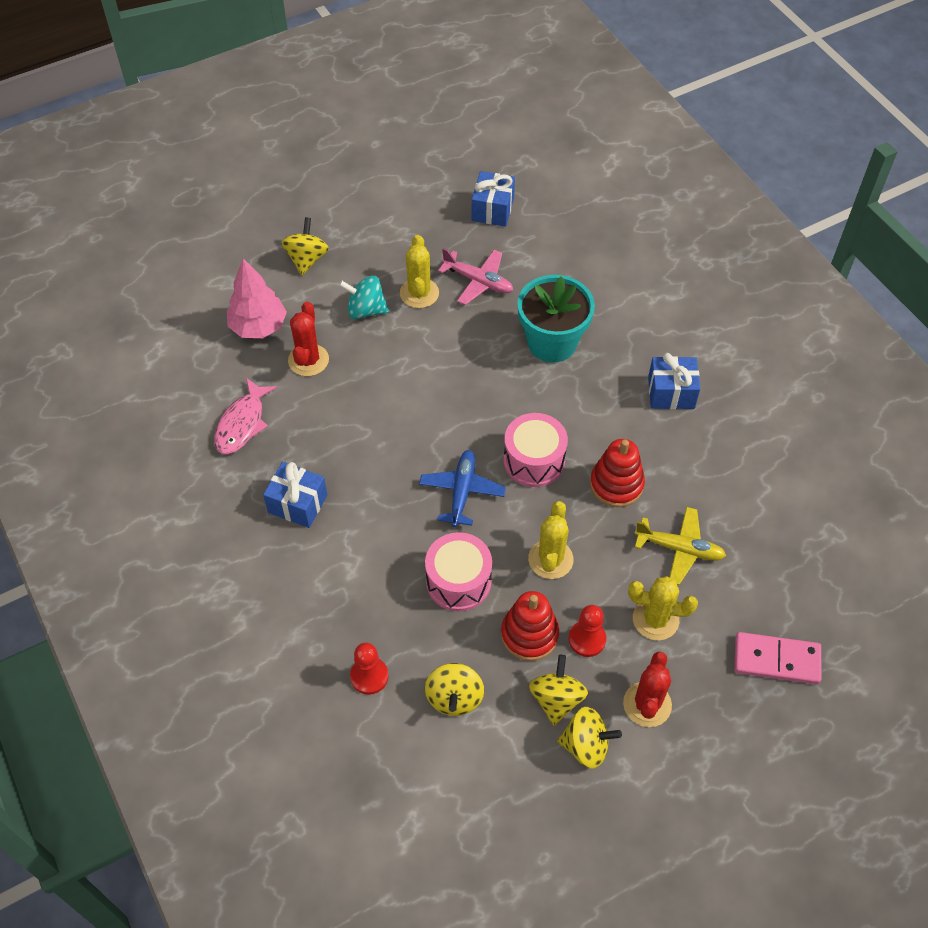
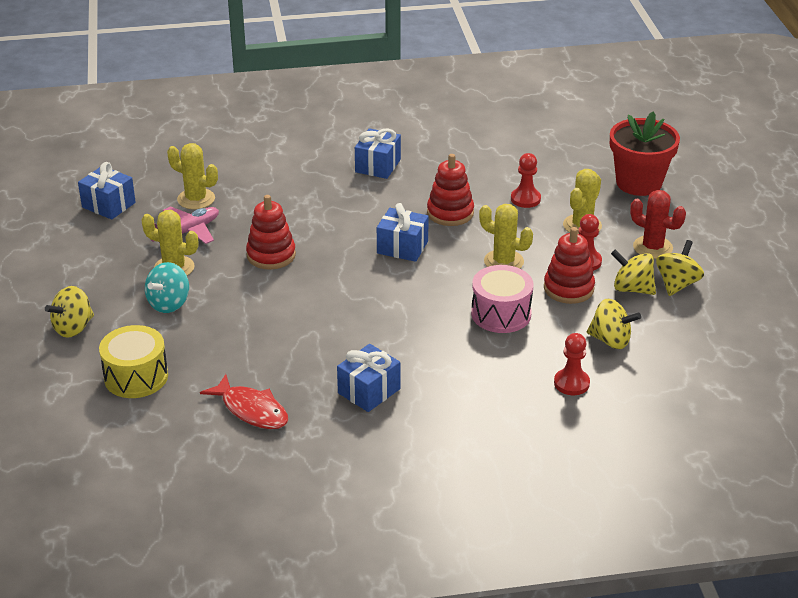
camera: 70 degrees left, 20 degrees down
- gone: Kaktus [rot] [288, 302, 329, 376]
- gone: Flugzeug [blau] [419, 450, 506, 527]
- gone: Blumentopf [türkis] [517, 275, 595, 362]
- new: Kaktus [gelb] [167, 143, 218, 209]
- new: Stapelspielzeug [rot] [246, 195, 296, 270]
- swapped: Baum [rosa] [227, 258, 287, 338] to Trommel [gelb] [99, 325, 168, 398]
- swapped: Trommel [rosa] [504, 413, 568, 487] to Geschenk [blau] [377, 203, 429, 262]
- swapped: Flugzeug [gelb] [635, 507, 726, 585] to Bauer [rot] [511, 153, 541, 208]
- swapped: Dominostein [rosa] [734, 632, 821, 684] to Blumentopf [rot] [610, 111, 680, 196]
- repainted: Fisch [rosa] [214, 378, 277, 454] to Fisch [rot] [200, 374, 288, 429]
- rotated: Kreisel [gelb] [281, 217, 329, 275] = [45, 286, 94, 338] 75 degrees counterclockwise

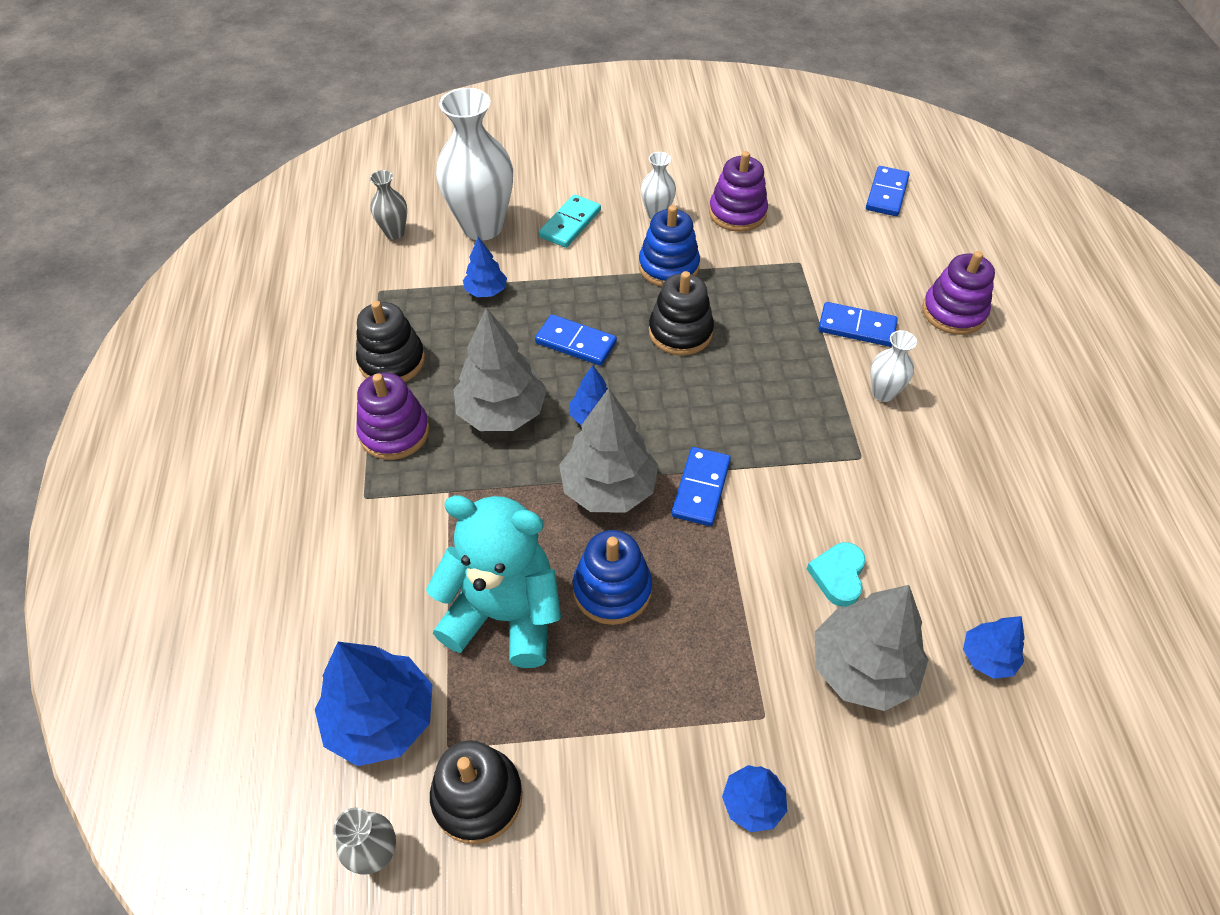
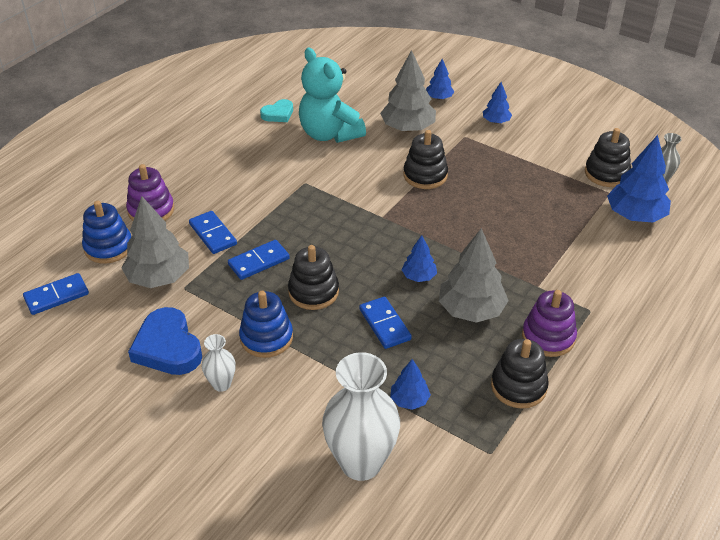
camera: 140 degrees left, 10 degrees down
- gone: Vase [grau] [370, 170, 407, 240]
- gone: Dominostein [türkis] [539, 194, 601, 248]
- gone: Vase [weiß] [870, 330, 917, 402]
- new: Stapelspielzeug [schwarz] [403, 130, 448, 189]
- shifted: Teddybär [türkis] [426, 495, 561, 668] to [299, 48, 366, 143]
- shifted: Baum [grau] [559, 388, 658, 512] to [122, 196, 189, 288]
- shifted: Stapelspielzeug [blau] [573, 530, 652, 625] to [82, 201, 131, 264]
- shifted: Dominostein [blau] [671, 447, 731, 526] to [228, 240, 290, 280]
- shifted: Herz [türkis] [807, 542, 866, 607] to [260, 99, 293, 122]
- shifted: Baum [blau] [963, 616, 1025, 679] to [426, 59, 455, 100]
- swapped: Stapelspielzeug [lila] [709, 151, 768, 232] to Herz [blau] [128, 307, 202, 375]

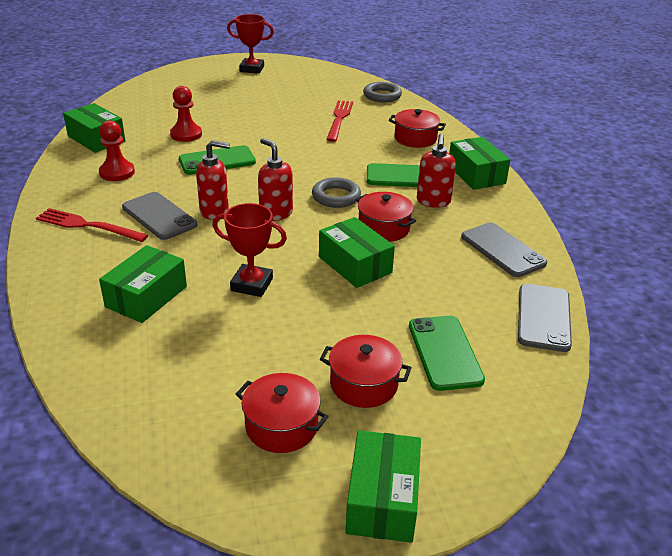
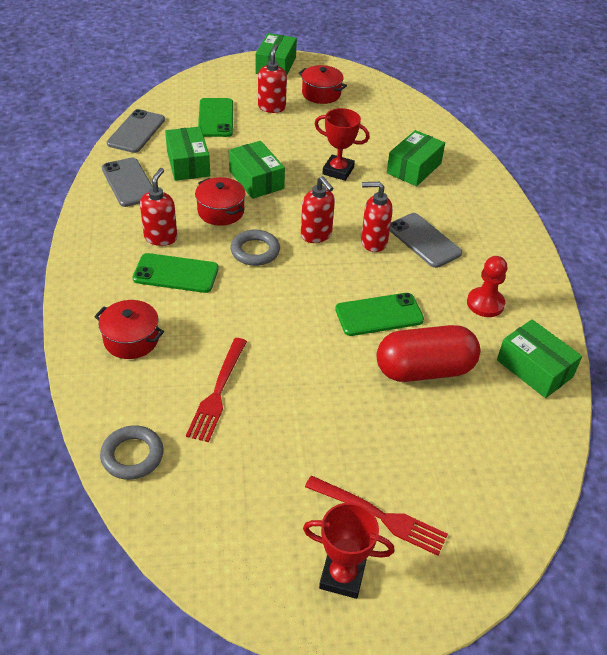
camera: 175 degrees left, 10 degrees up
- shifted: Gabel [rot] [36, 208, 148, 242] to [305, 476, 448, 556]
- shifted: Schachtel [grün] [449, 137, 510, 190] to [165, 126, 210, 181]
- swapped: Bauer [rot] [170, 86, 202, 142] to Kapsel [rot] [377, 325, 480, 382]
- swapped: Kochtopf [rot] [320, 335, 412, 408] to Seifenspender [rot] [258, 45, 287, 113]

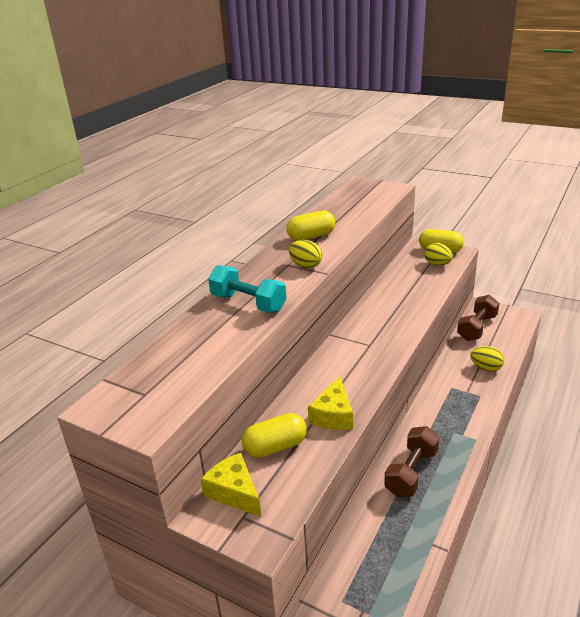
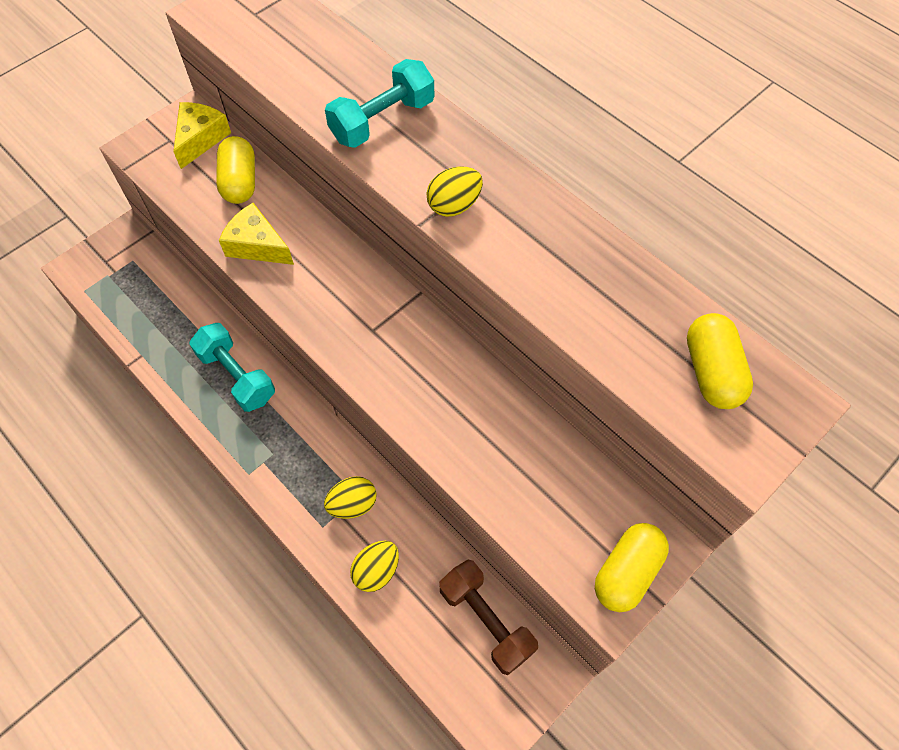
camera: 105 degrees right, 30 degrees up
- shifted: Kapsel [gelb] [286, 210, 335, 241] to [687, 313, 753, 409]
- shifted: Ei [gelb] [424, 243, 453, 266] to [324, 476, 377, 519]
- repainted: Hantel [braun] [384, 426, 440, 497] to Hantel [türkis] [189, 323, 275, 412]
- rotated: Käse [gelb] [201, 453, 261, 517] = [173, 102, 231, 169] 45 degrees counterclockwise

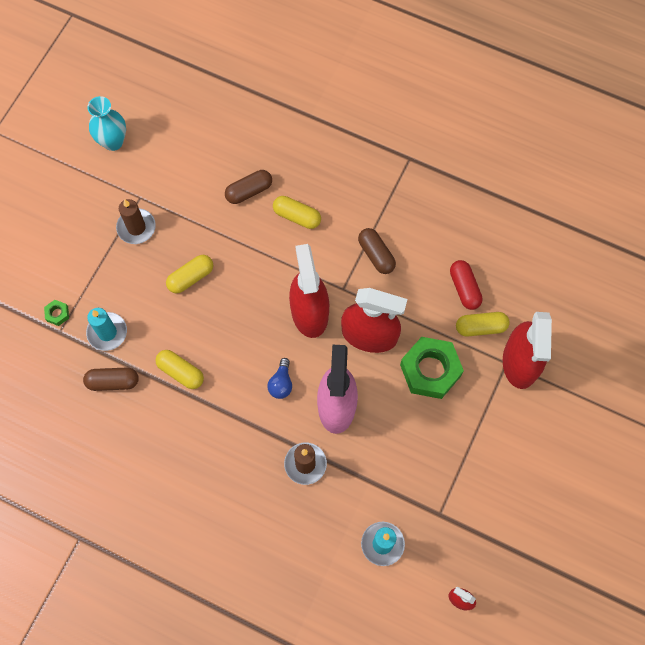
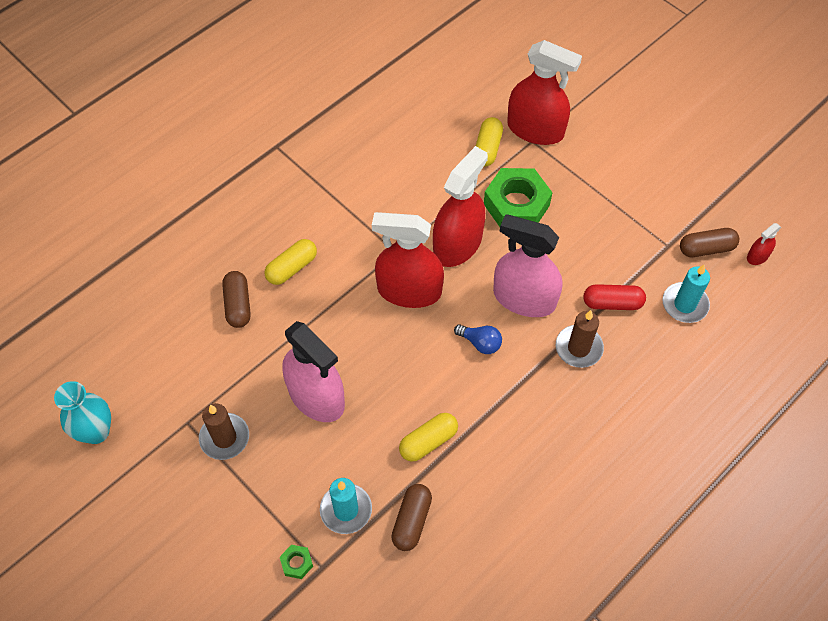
camera: 70 degrees left, 10 degrees down
- shifted: Kapsel [braun] [358, 228, 396, 274] to [680, 228, 739, 257]
- shifted: Kapsel [rot] [450, 260, 483, 310] to [583, 284, 646, 310]
- swapped: Kapsel [gelb] [166, 255, 213, 293] to Sprühflasche [rosa] [282, 321, 345, 422]

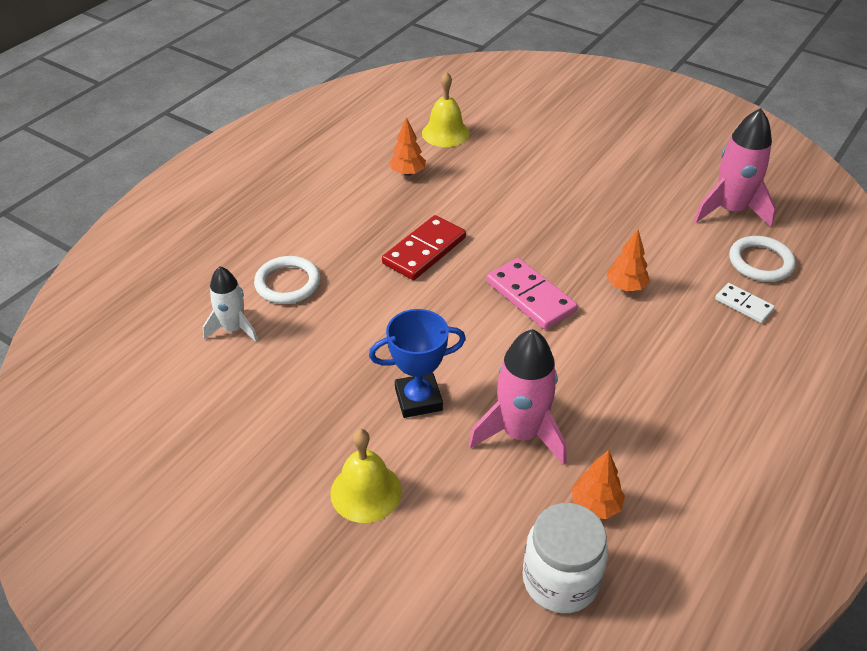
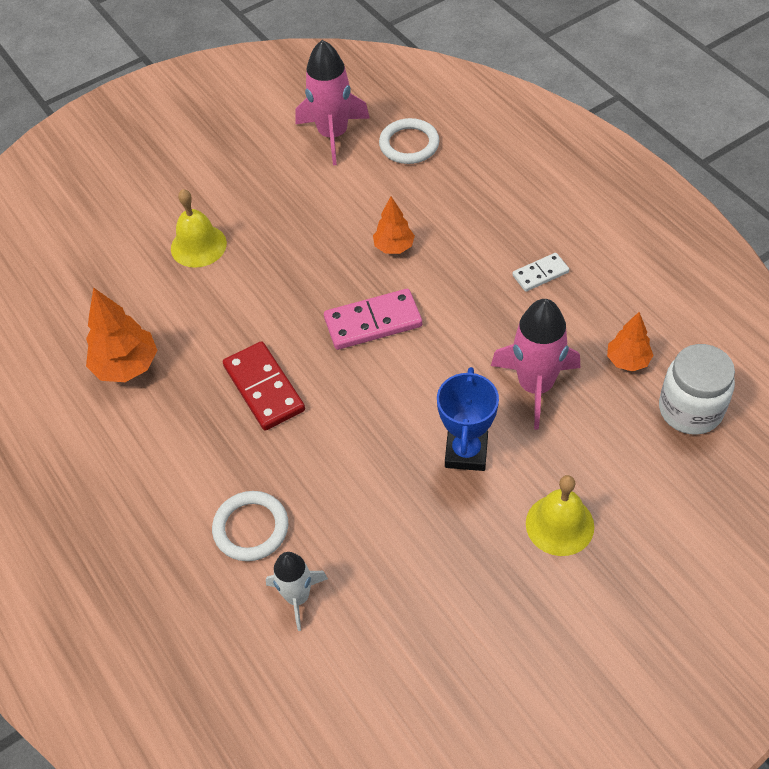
camera: 65 degrees left, 10 degrees up
- shifted: Glocke [gelb] [422, 72, 470, 147] to [171, 189, 227, 268]
- shifted: Dominostein [weiß] [715, 283, 775, 323] to [512, 253, 569, 292]
- scaled: Baum [orange] [389, 117, 426, 176] = [86, 287, 158, 382] x1.59

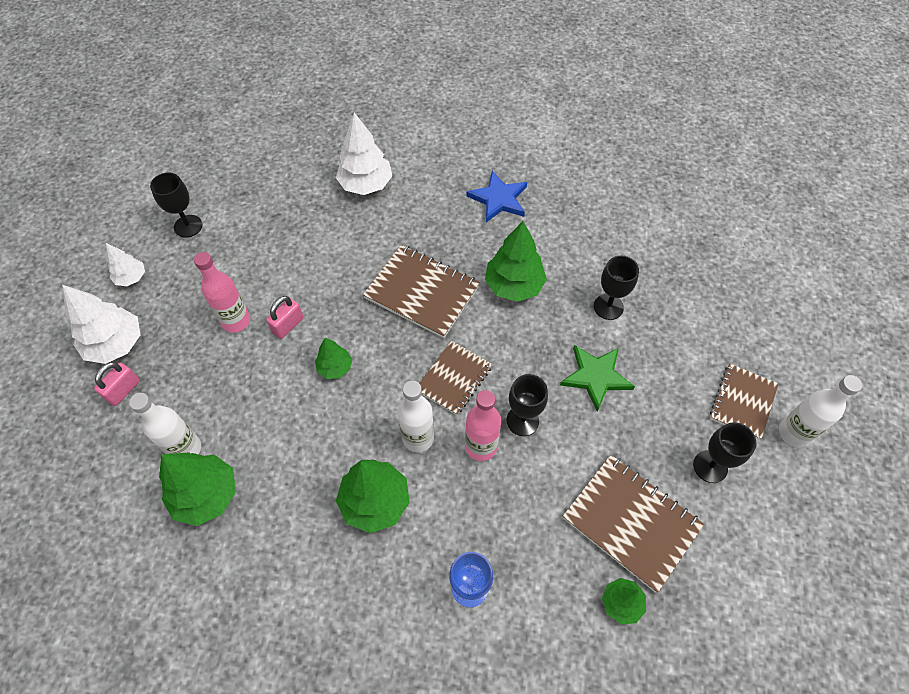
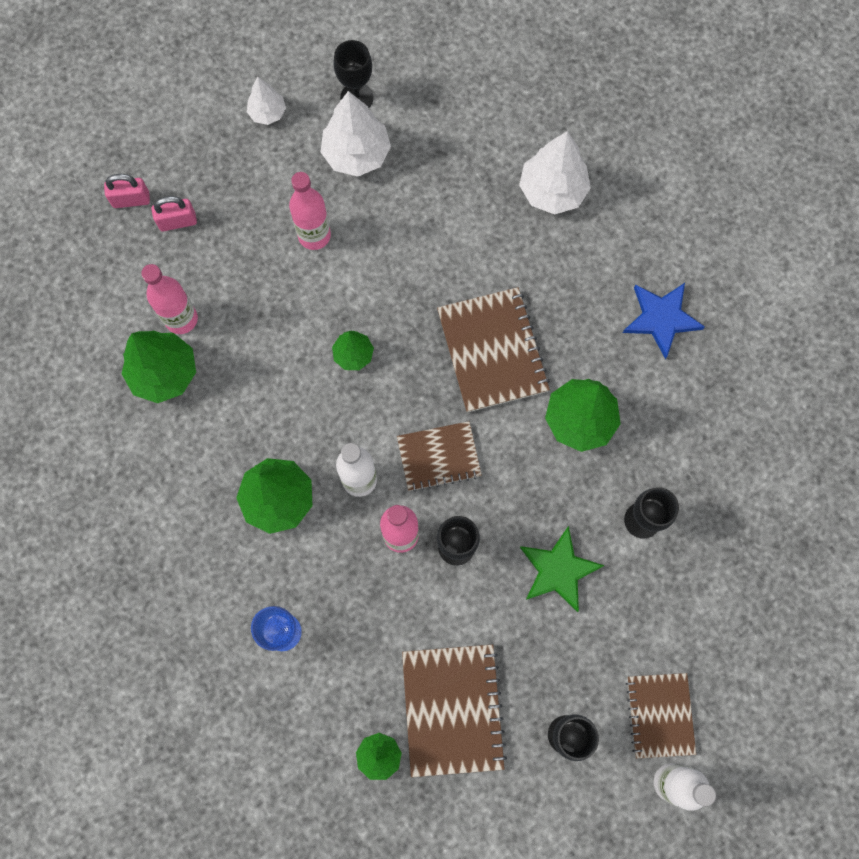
camera: 45 degrees right, 15 degrees up
- shifted: Baum [weiß] [62, 285, 141, 364] to [321, 91, 391, 177]
- shifted: Vorhängeschloss [rosa] [266, 296, 304, 339] to [104, 174, 150, 208]
- repainted: Flasche [weiß] [129, 393, 201, 454] to Flasche [rosa] [141, 264, 198, 334]
- rotated: Notizbuch [braun] [710, 364, 779, 440] = [626, 673, 696, 758] 75 degrees counterclockwise

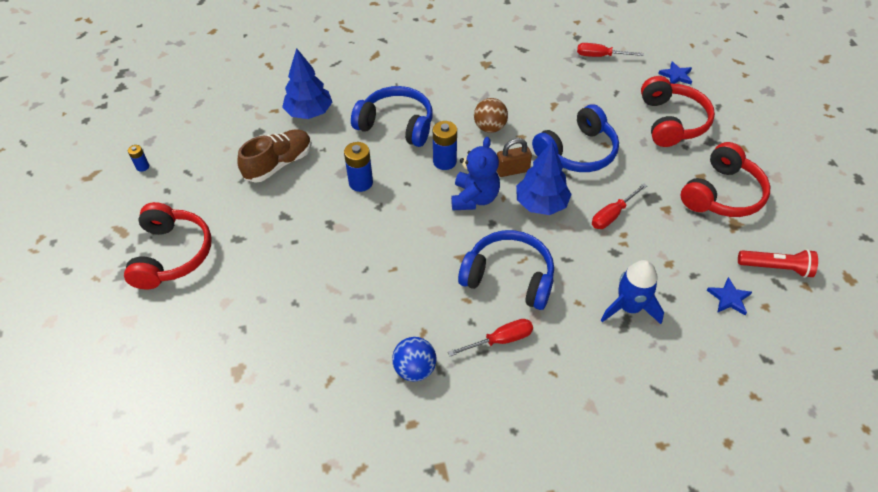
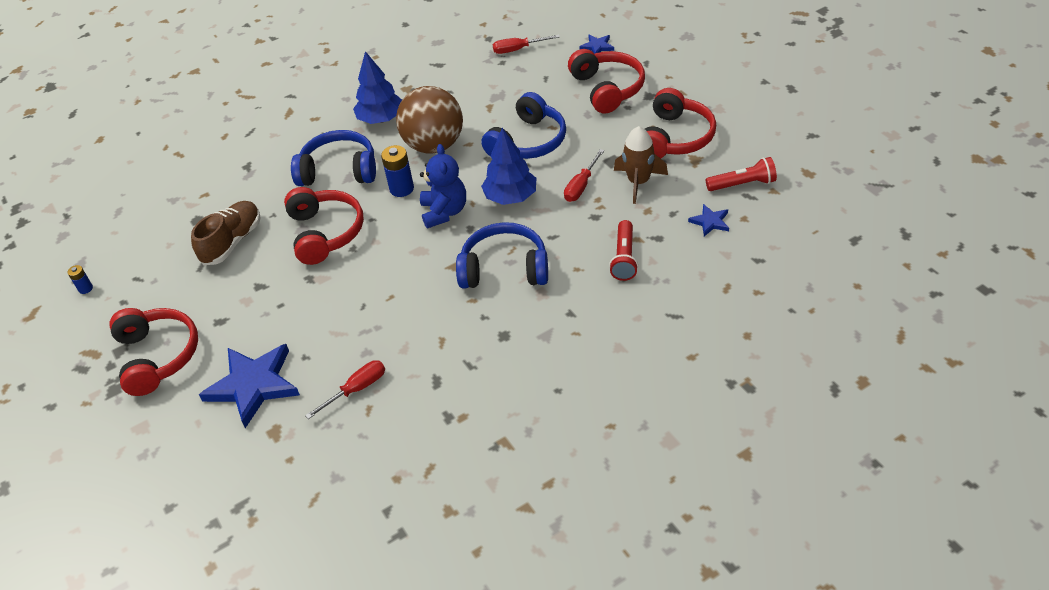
camera: 15 degrees left, 5 degrees down
- gone: Ball [blau] [392, 337, 436, 382]
- gone: Vorhängeschloss [braun] [497, 138, 532, 177]
- new: Stern [blau] [199, 344, 300, 428]
- new: Rakete [braun] [614, 126, 668, 204]
- shifted: Baum [blau] [282, 48, 332, 119] to [353, 51, 402, 124]
- shifted: Schraubenzieher [rot] [448, 319, 533, 356] to [305, 360, 385, 419]
- swapped: Batterie [blau] [344, 142, 373, 192] to Kopfhörer [rot] [284, 187, 364, 265]
- swapped: Rakete [blau] [601, 260, 664, 324] to Taschenlampe [rot] [609, 220, 638, 281]
- scaled: Ball [braun] [474, 98, 508, 133] = [396, 86, 463, 154] x1.86

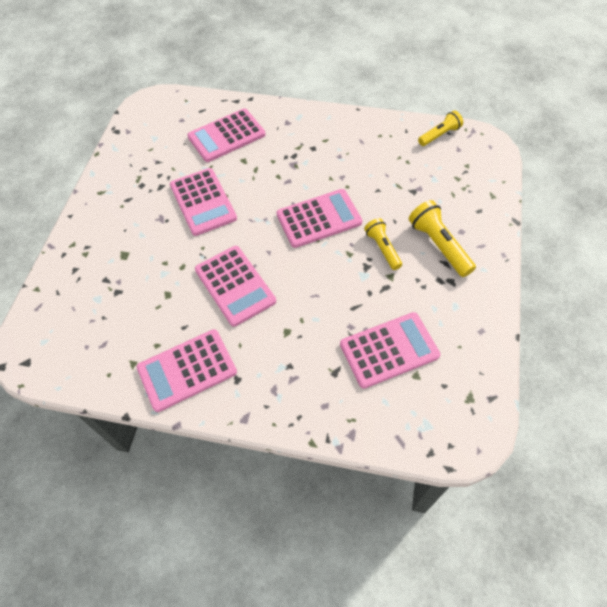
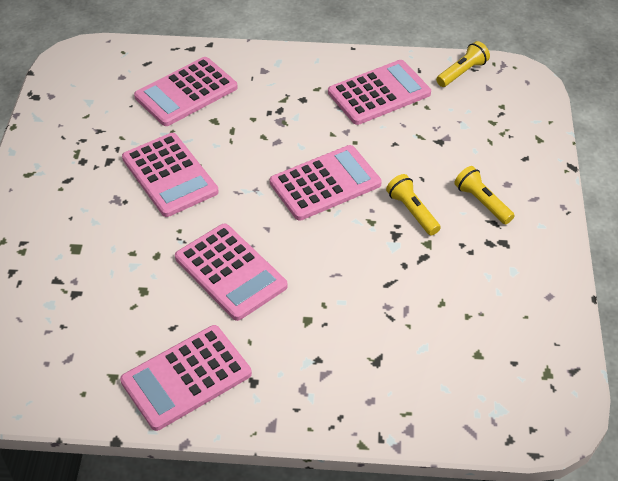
camera: 10 degrees left, 10 degrees down
- shifted: Taschenrechner [rosa] [340, 312, 440, 389] to [328, 60, 431, 125]
- scaled: Taschenlampe [gelb] [409, 200, 476, 277] = [454, 166, 515, 224] x0.66

